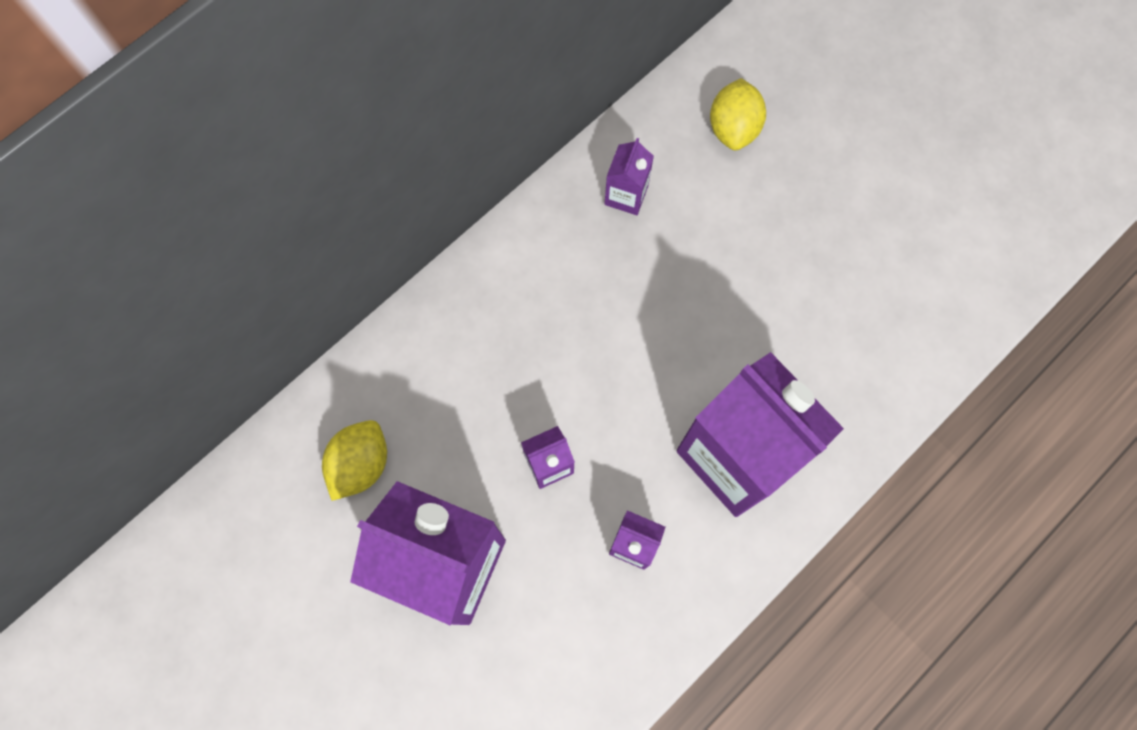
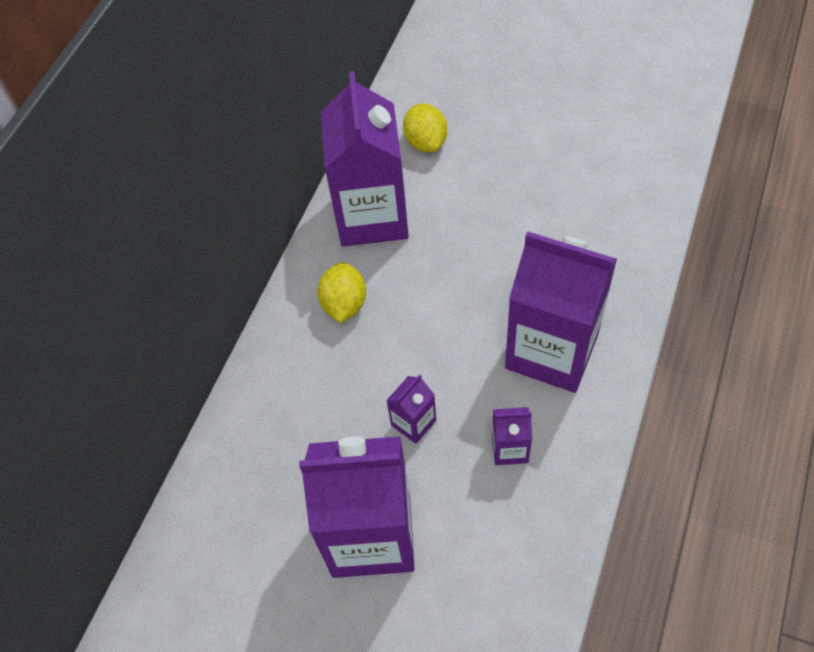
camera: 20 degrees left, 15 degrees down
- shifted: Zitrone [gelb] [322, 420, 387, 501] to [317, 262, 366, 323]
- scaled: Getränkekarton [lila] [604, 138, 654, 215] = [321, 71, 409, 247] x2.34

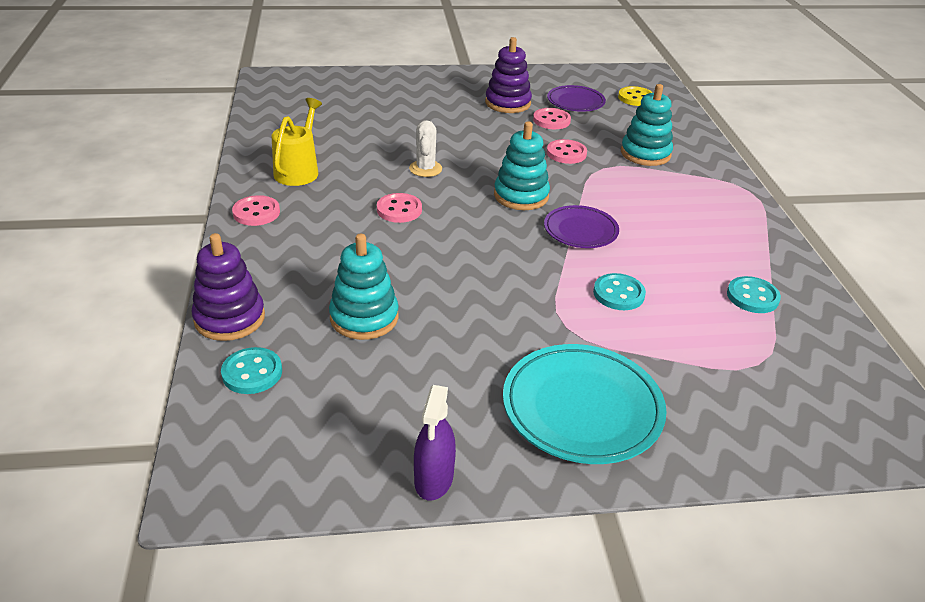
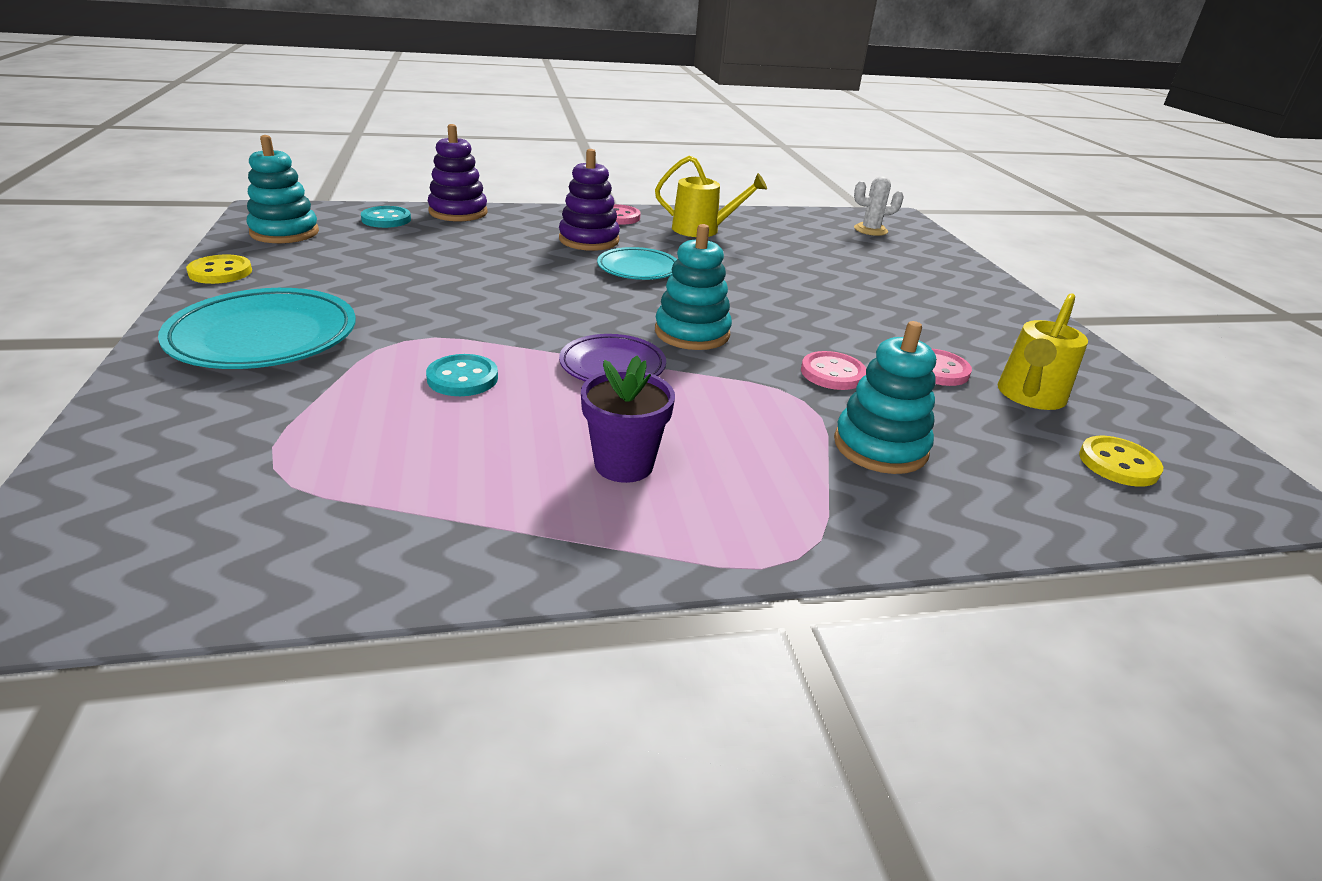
camera: 85 degrees right, 5 degrees down
- gone: Knopf [türkis] [727, 276, 781, 313]
- new: Blumentopf [lila] [581, 355, 675, 483]
- shifted: Stapelspielzeug [türkis] [329, 234, 399, 340] to [246, 135, 319, 243]
- shifted: Kaktus [weiß] [409, 120, 442, 177] to [854, 176, 904, 236]
- shifted: Stapelspielzeug [lila] [485, 37, 532, 113] to [559, 149, 620, 251]
- swapped: Knopf [rosa] [377, 193, 422, 223] to Teller [türkis] [597, 247, 677, 280]
- swapped: Sprühflasche [lila] [414, 385, 456, 501] to Knopf [gelb] [186, 254, 252, 284]
- swapped: Teller [lila] [547, 85, 606, 112] to Gießkanne [gelb] [998, 293, 1088, 410]

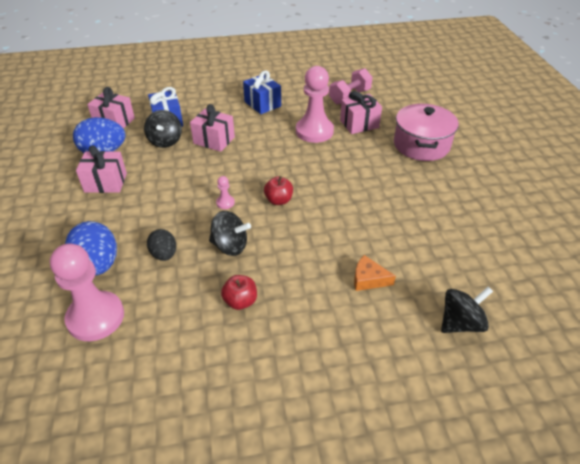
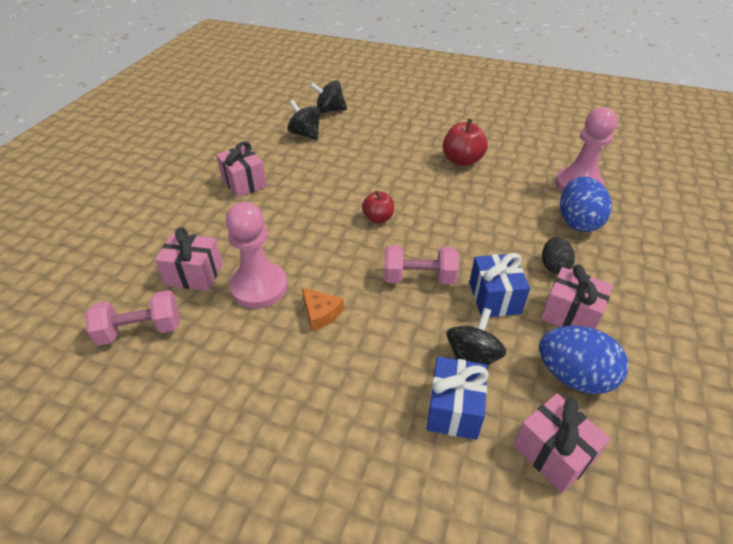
camera: 150 degrees left, 0 degrees up
- gone: Bauer [rosa] [216, 176, 235, 209]
- gone: Kochtopf [rosa] [394, 103, 459, 161]
- new: Hantel [rosa] [384, 246, 459, 284]
- shifted: Ei [schwarz] [147, 229, 176, 261] to [542, 237, 575, 274]
- shifted: Geschenk [rosa] [190, 104, 235, 152] to [216, 141, 267, 198]
- shifted: Kreisel [schwarz] [209, 211, 251, 256] to [287, 100, 321, 140]
- shifted: Geschenk [blau] [243, 70, 281, 114] to [469, 253, 530, 317]
- shifted: Käse [orange] [354, 255, 396, 291] to [302, 288, 344, 331]
- scaled: Apfel [rot] [221, 275, 257, 310] = [443, 118, 488, 166] x1.54

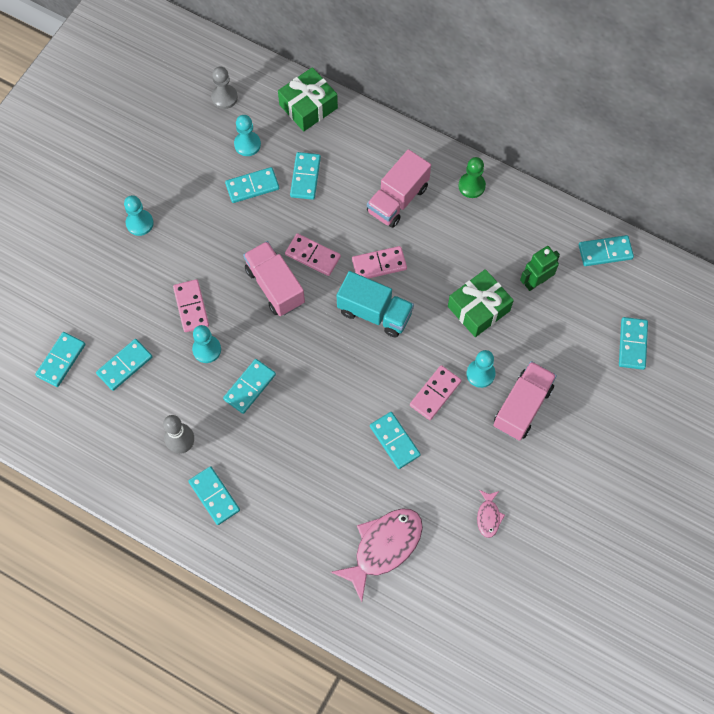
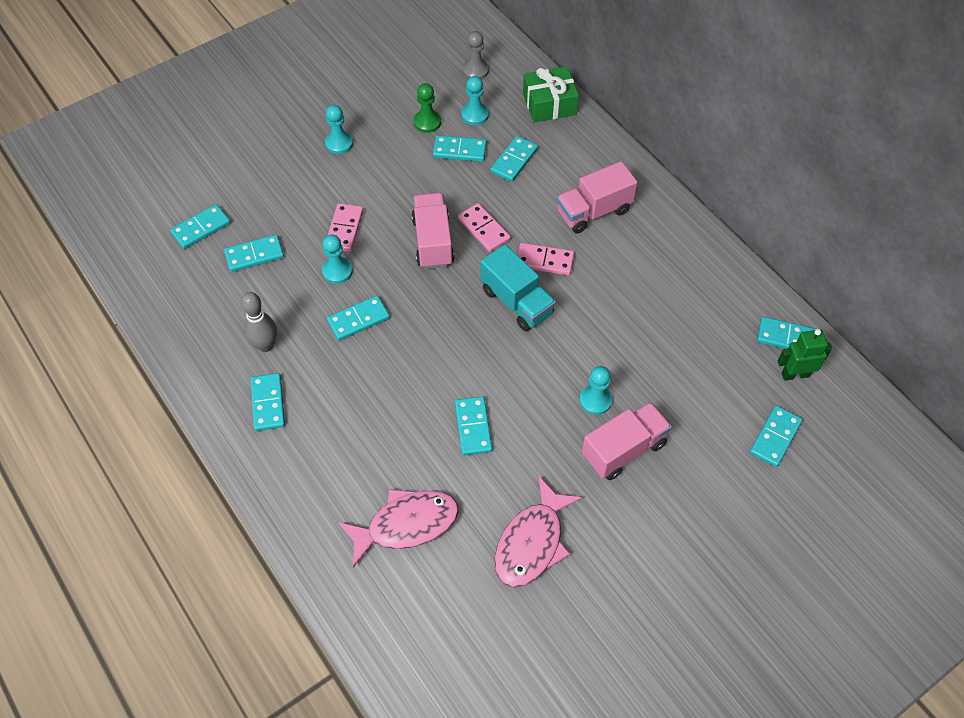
camera: 25 degrees right, 10 degrees down
- gone: Dominostein [rosa] [410, 365, 462, 420]
- gone: Geschenk [grün] [448, 269, 514, 337]
- shifted: Bauer [grün] [458, 157, 486, 198] to [414, 83, 441, 133]
- shifted: Roboter [grün] [520, 246, 560, 291] to [778, 329, 832, 381]
- scaled: Fisch [rosa] [477, 490, 505, 538] = [494, 477, 582, 588] x2.10

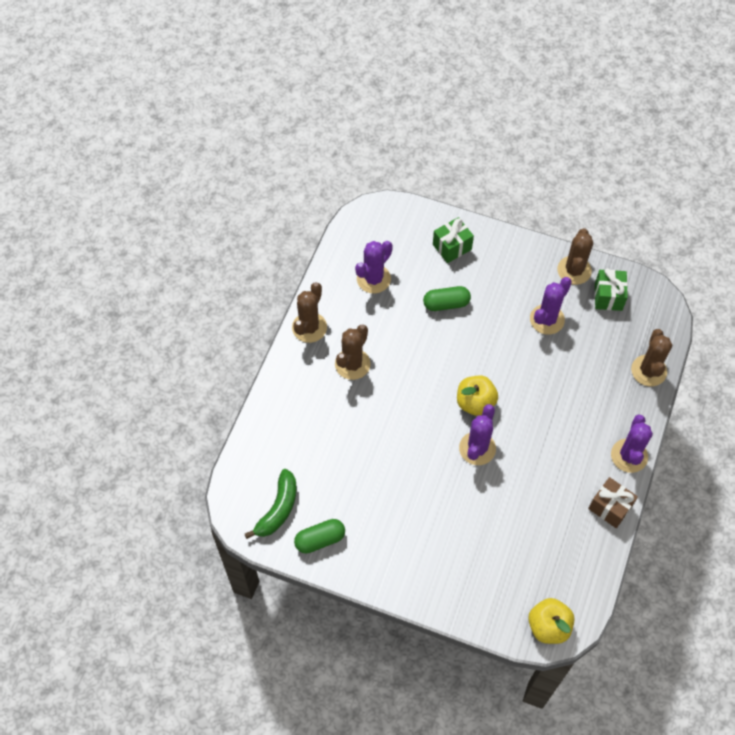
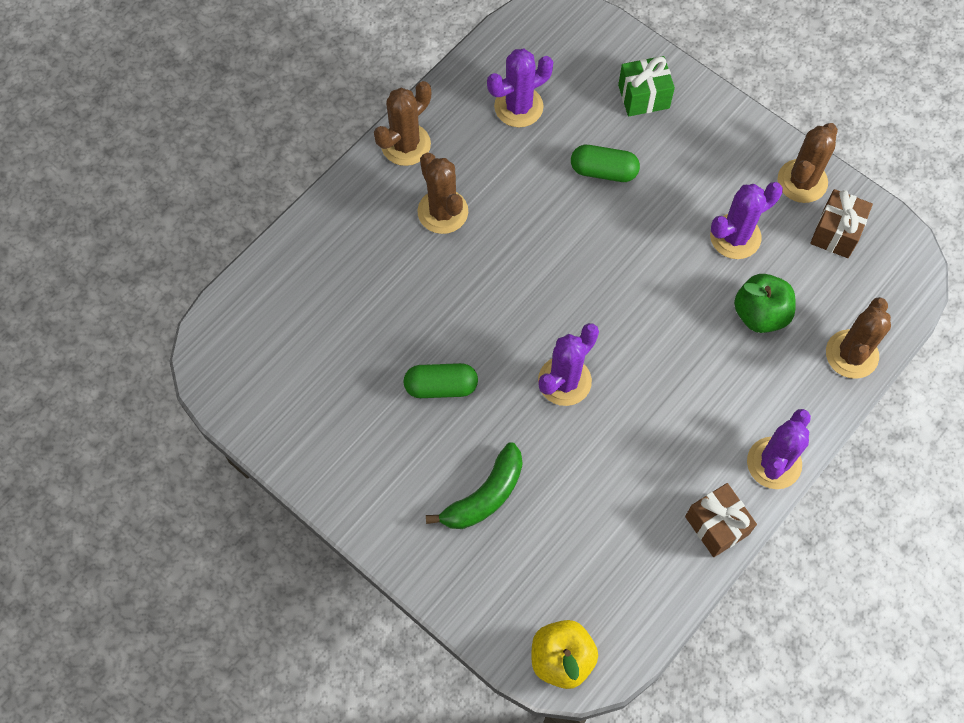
camera: 20 degrees right, 5 degrees up
- gone: Apfel [gelb] [457, 376, 498, 416]
- new: Apfel [grün] [734, 274, 796, 333]
- shifted: Banane [grün] [245, 469, 297, 539] to [426, 442, 523, 529]
- shifted: Kapsel [grün] [294, 519, 345, 554] to [403, 363, 478, 398]
- repainted: Geschenk [grün] [595, 268, 628, 311] to Geschenk [braun] [810, 189, 873, 258]
- rotated: Kaktus [braun] [335, 324, 371, 380] = [417, 153, 468, 234] 75 degrees counterclockwise

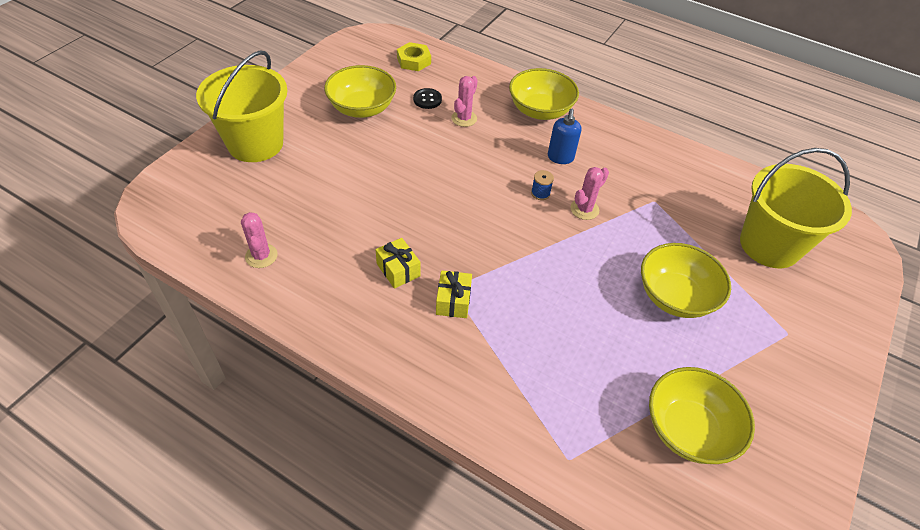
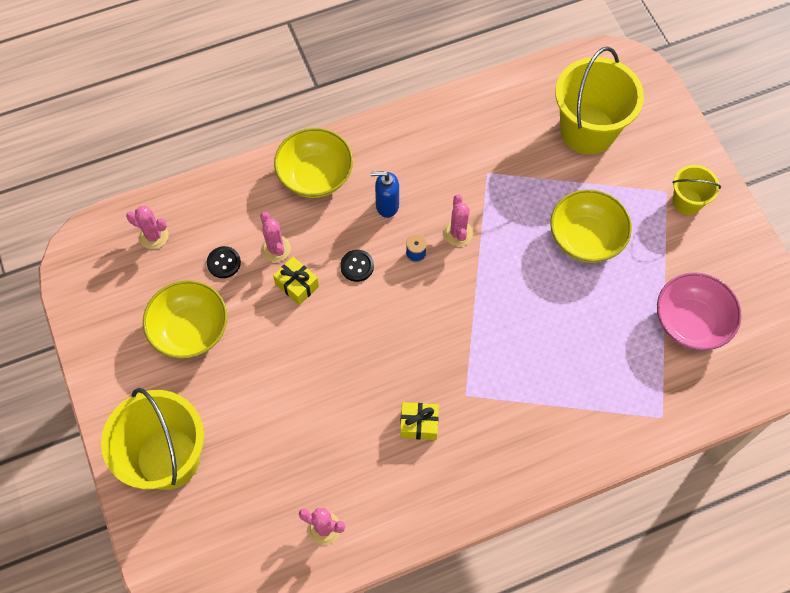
camera: 50 degrees left, 15 degrees up
- new: Knopf [schwarz] [340, 250, 374, 282]
- new: Eimer [gelb] [672, 165, 721, 215]
- shifted: Geschenk [gelb] [436, 270, 472, 318] to [273, 257, 319, 305]
- swapped: Sechskantmutter [gelb] [397, 42, 431, 71] to Kaktus [rosa] [126, 206, 168, 249]
- repainted: Schüssel [gelb] [649, 367, 755, 464] to Schüssel [rosa] [657, 272, 742, 350]
- rotated: Seifenspender [blau] [548, 109, 582, 164] = [370, 171, 399, 218] 135 degrees clockwise

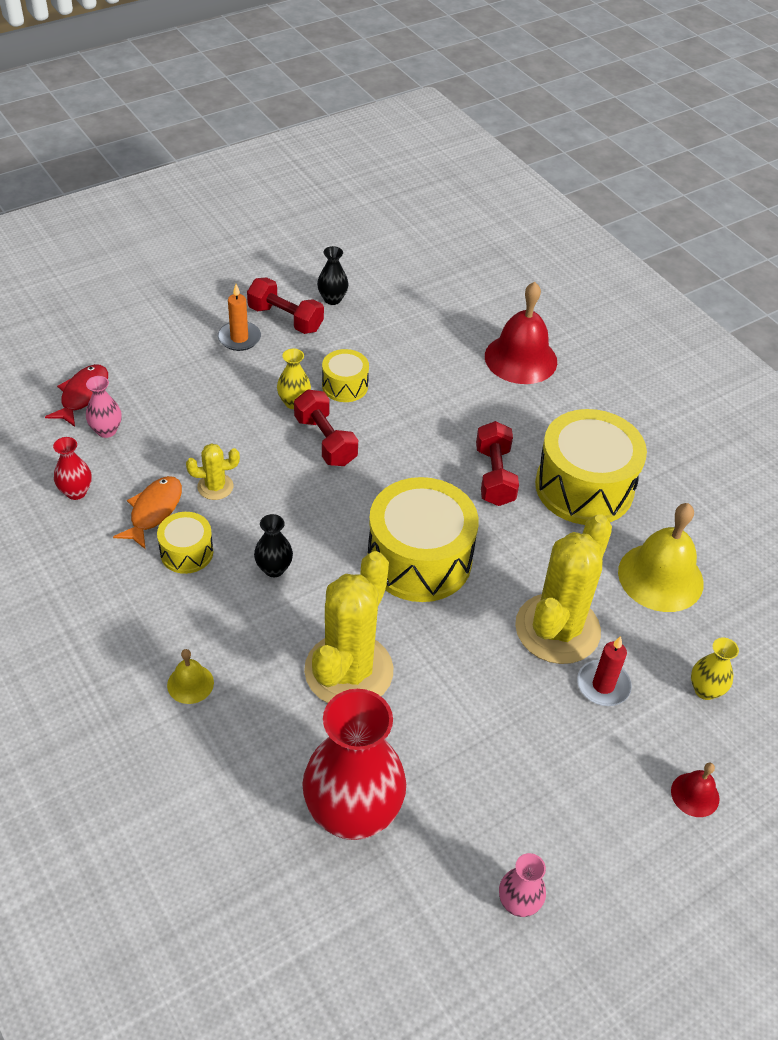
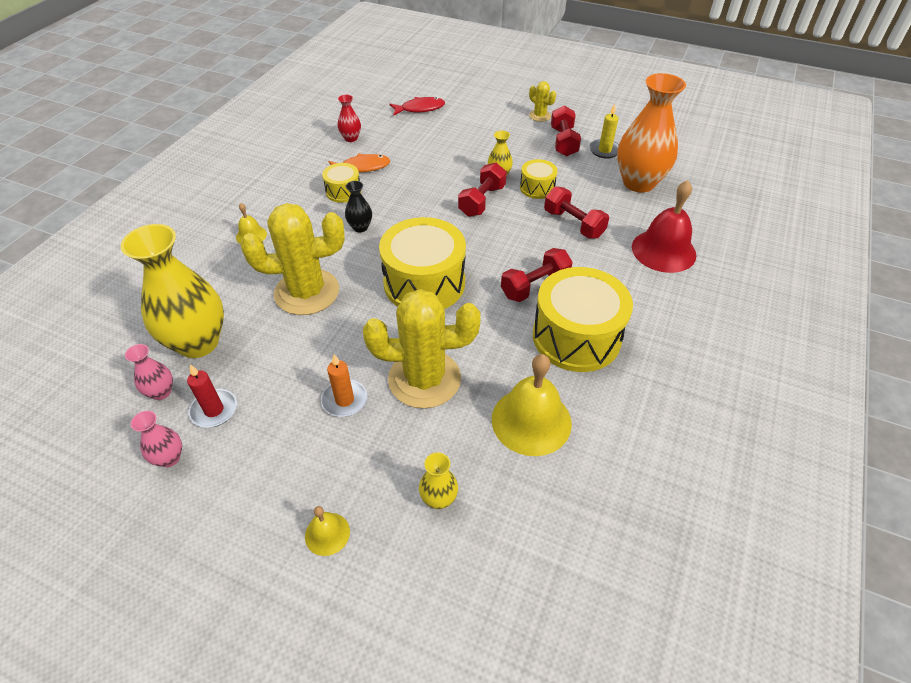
camera: 60 degrees right, 0 degrees up
- new: Hantel [rot] [544, 186, 609, 239]
- new: Vase [orange] [617, 73, 686, 193]
- shifted: Vase [rosa] [86, 376, 122, 438] to [125, 344, 173, 400]
- shifted: Kaktus [gelb] [186, 443, 240, 500] to [529, 81, 556, 122]
- shifted: Kerze [orange] [218, 284, 261, 351] to [321, 354, 368, 417]
- shifted: Kerze [rot] [577, 636, 632, 706] to [187, 365, 237, 428]
- swapped: Vase [schwarz] [317, 246, 348, 305] to Kerze [gelb] [590, 104, 619, 159]
- repainted: Vase [rot] [302, 689, 406, 840] to Vase [gelb] [121, 224, 224, 358]
- repainted: Glocke [rot] [671, 763, 720, 817] to Glocke [gelb] [305, 506, 350, 556]

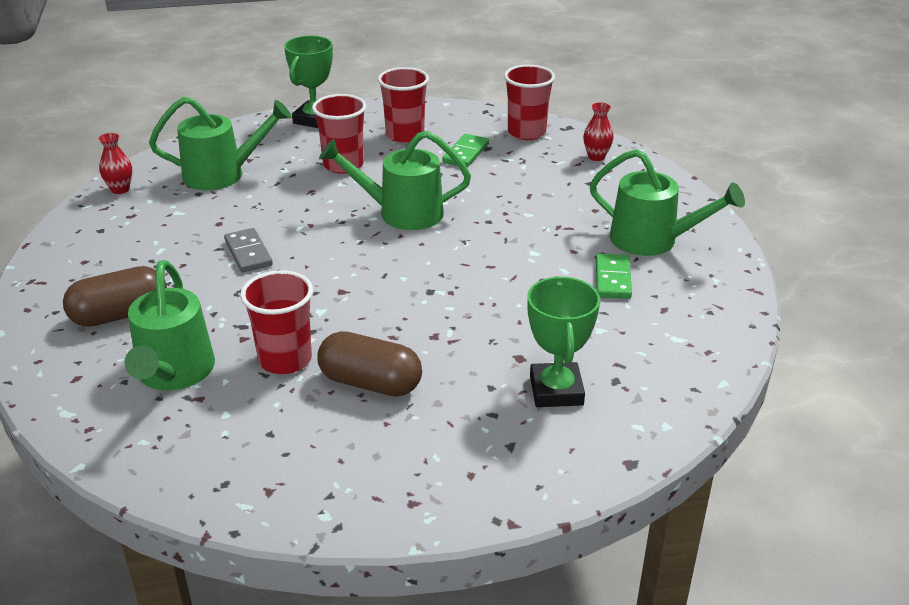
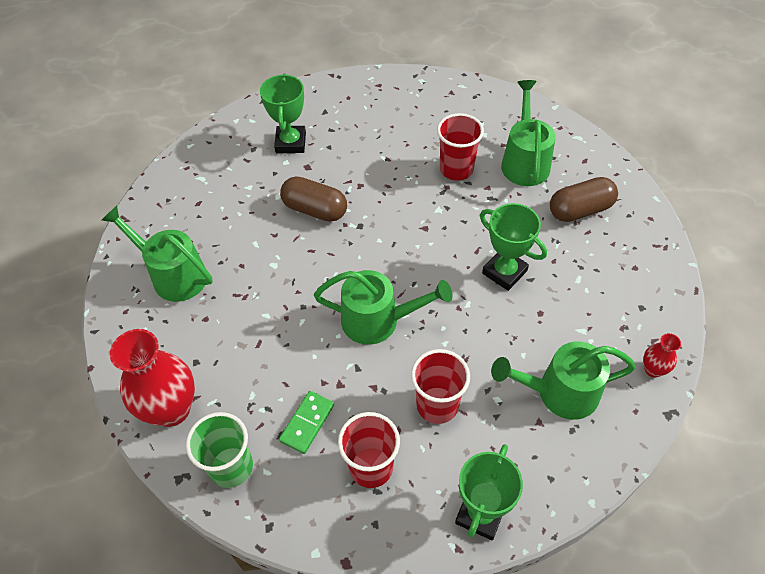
camera: 175 degrees left, 20 degrees up
- gone: Dominostein [grün] [596, 253, 632, 299]
- shifted: Kapsel [braun] [318, 331, 422, 397] to [280, 177, 347, 222]
- swapped: Dominostein [grau] [224, 228, 273, 272] to Pokal [grün] [480, 203, 547, 291]
- repainted: Becher [rot] [504, 65, 555, 140] to Becher [grün] [186, 412, 253, 488]
- scaled: Vase [rot] [583, 102, 614, 161] = [110, 329, 195, 427] x2.14

